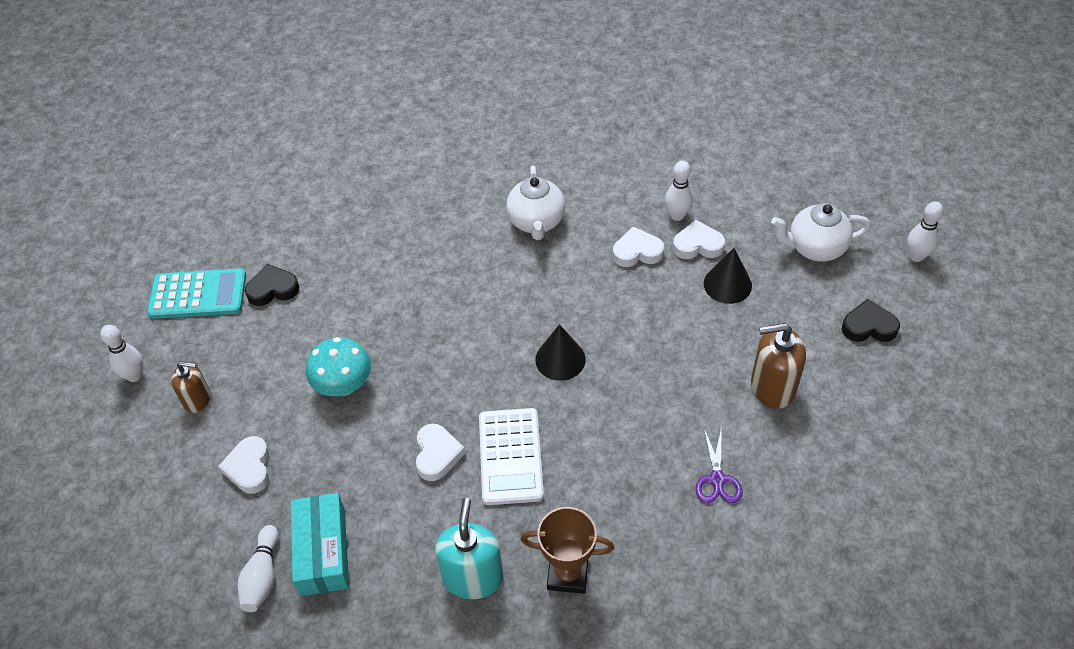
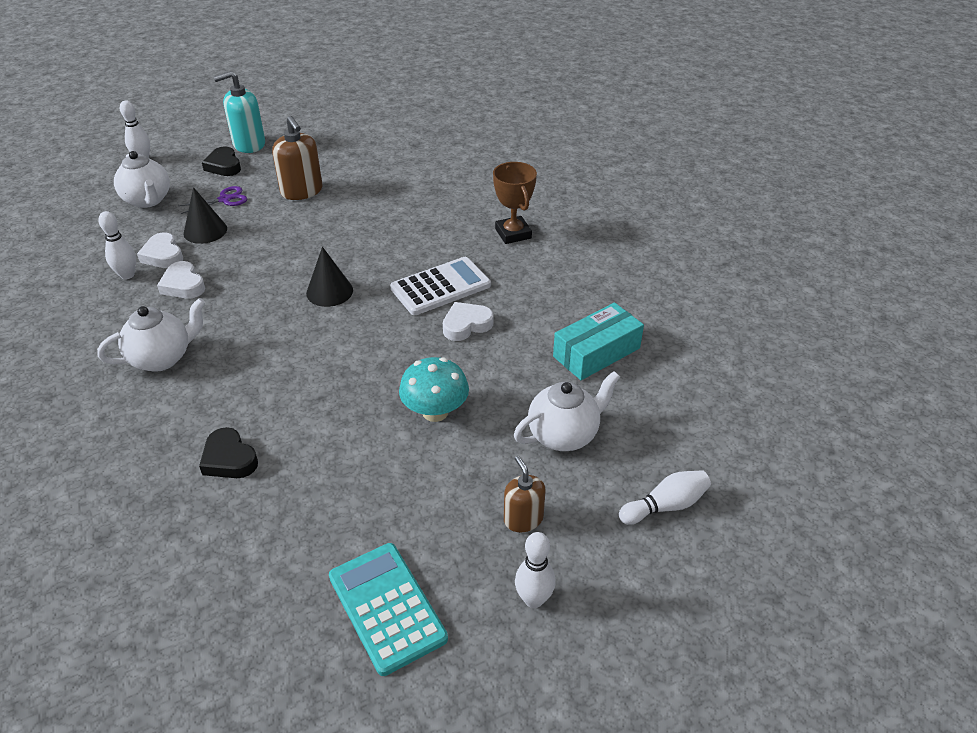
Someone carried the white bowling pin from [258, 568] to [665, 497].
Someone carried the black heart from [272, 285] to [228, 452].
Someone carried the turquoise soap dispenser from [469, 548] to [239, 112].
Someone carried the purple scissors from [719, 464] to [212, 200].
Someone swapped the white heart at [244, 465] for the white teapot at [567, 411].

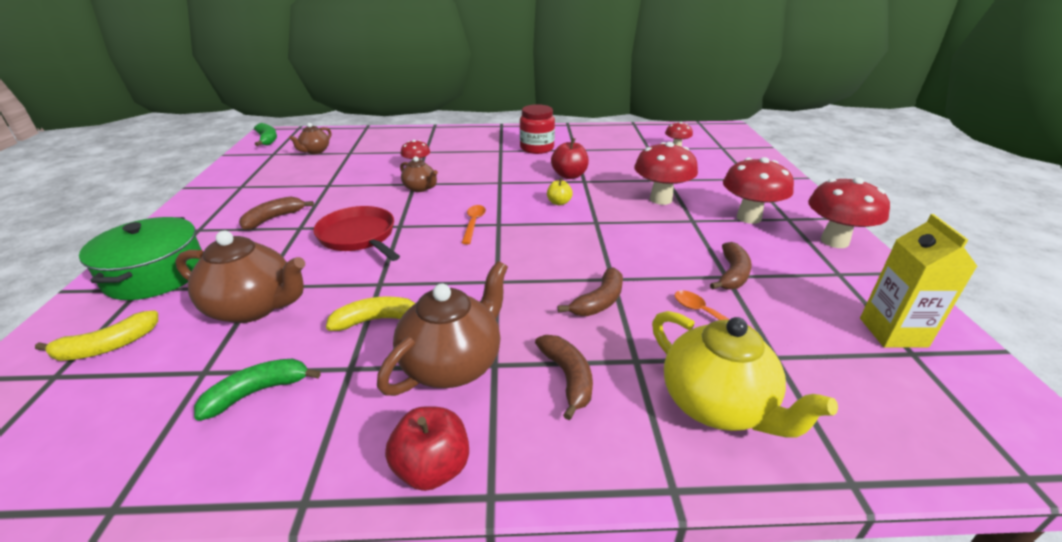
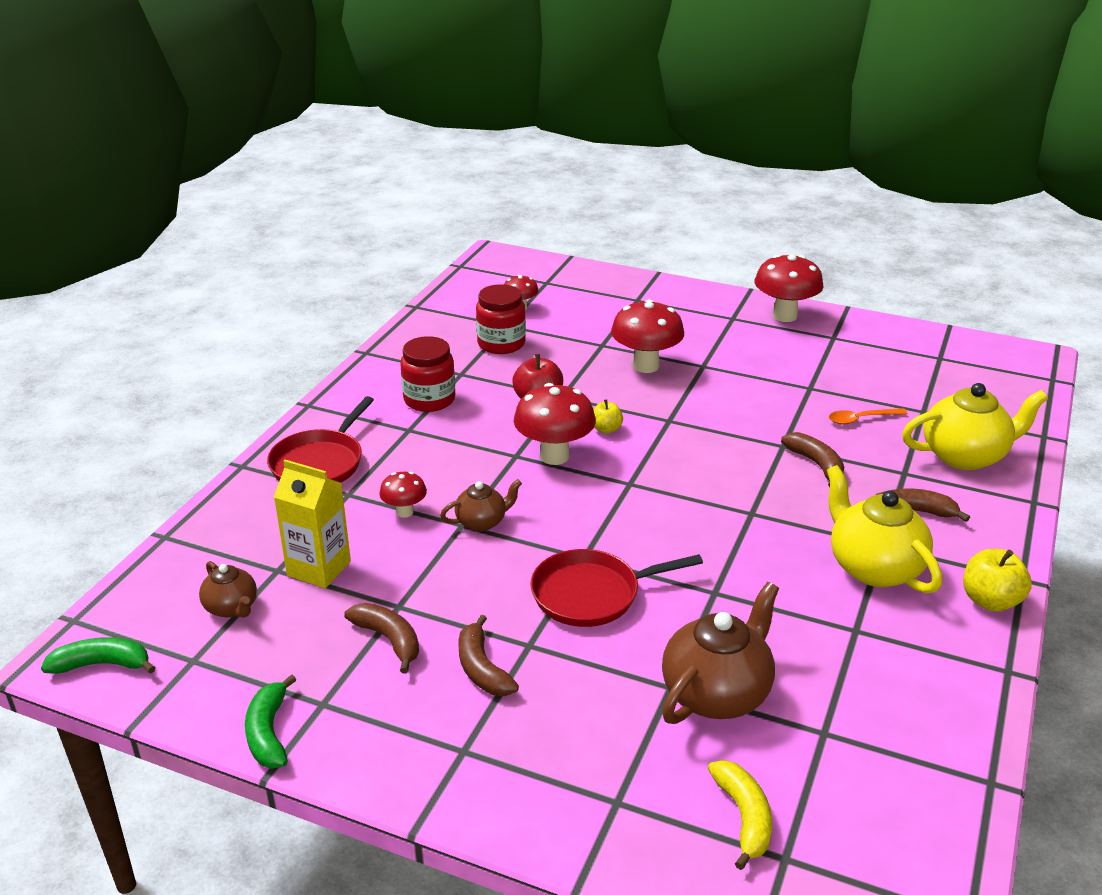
Someone took away the green pot at [140, 258].
Someone took away the yellow banana at [370, 313].
Someone took away the orange spoon at [474, 224].
Someone put down the red pan at [320, 439].
Someone put down the red jar at [501, 319].
Someone carried the green banana from [257, 390] to [270, 721].
Someone carried the brown banana from [731, 266] to [381, 638].
Someone carried the red mushroom from [758, 190] to [555, 424].
Someone carried the yellow carton from [919, 281] to [312, 524].
Someone repainted the brown teapot at [442, 328], which became the yellow teapot at [884, 529].
Someone repainted the red apple at [427, 448], which became the yellow apple at [997, 580].

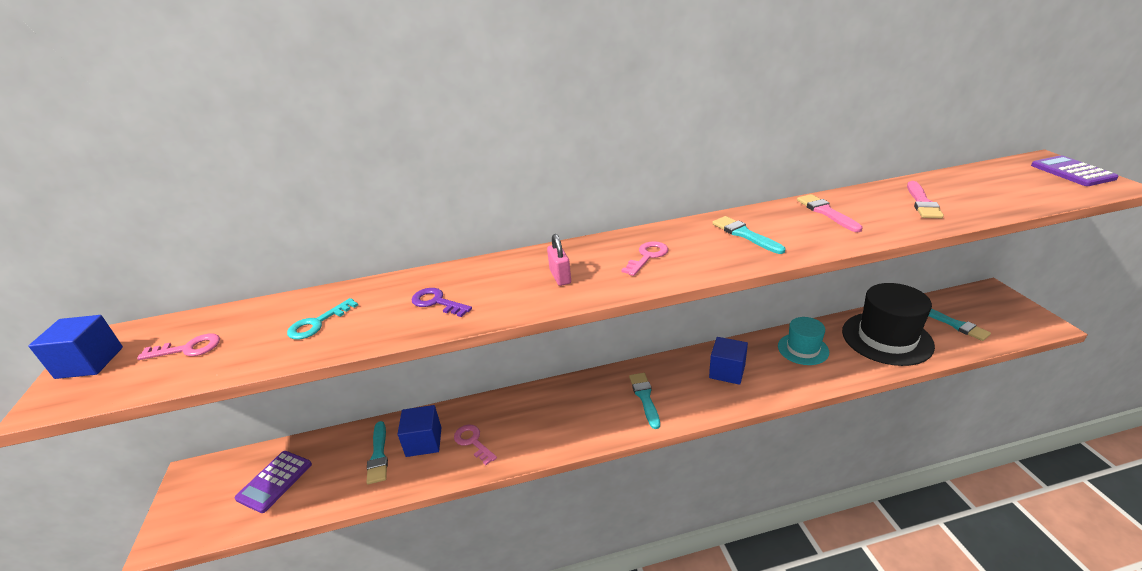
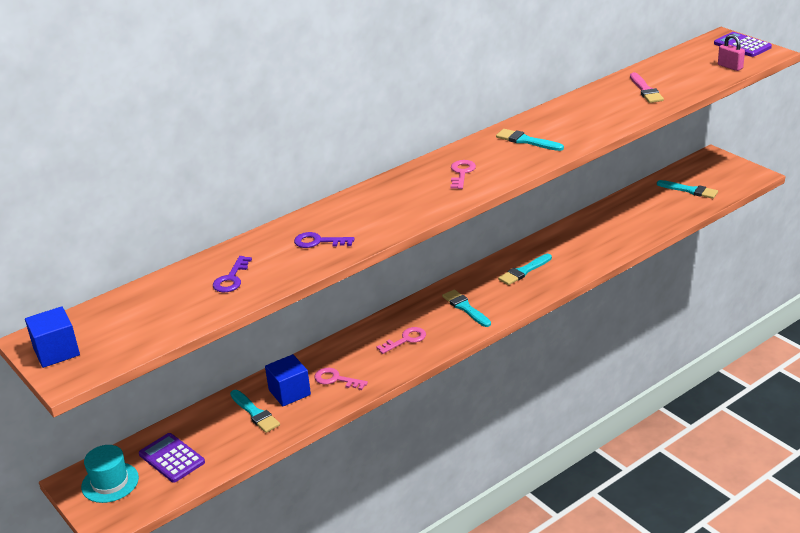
Someone took away the pink brush at [830, 213].
Someone took away the black hat at [888, 324].
Someone carried the pink key from [178, 347] to [401, 340].
Someone carried the pink padlock from [559, 260] to [731, 52].
Someone carried the turquoise hat from [803, 341] to [110, 474].
Someone swapped the blue cube at [728, 361] for the turquoise brush at [525, 269].
Someone repainted the turquoise key at [322, 319], which became the purple key at [232, 274].
Someone rotated the purple calculator at [273, 482] by 135 degrees clockwise.

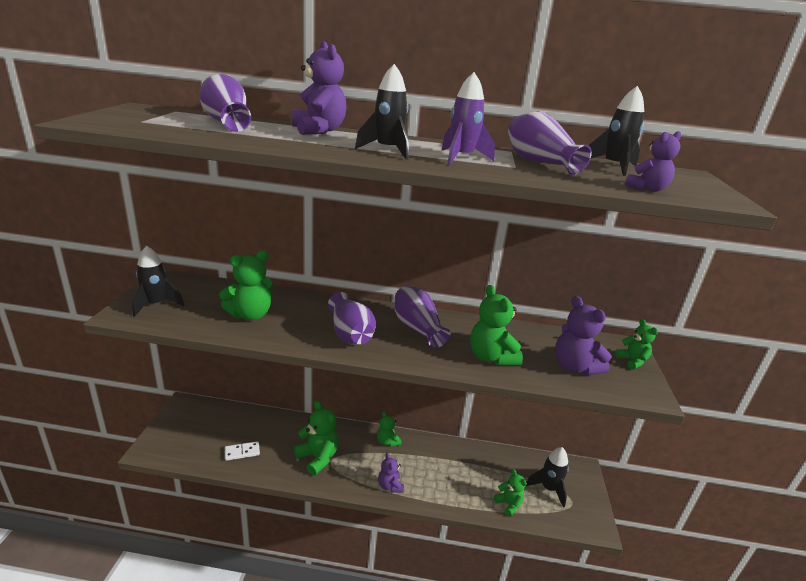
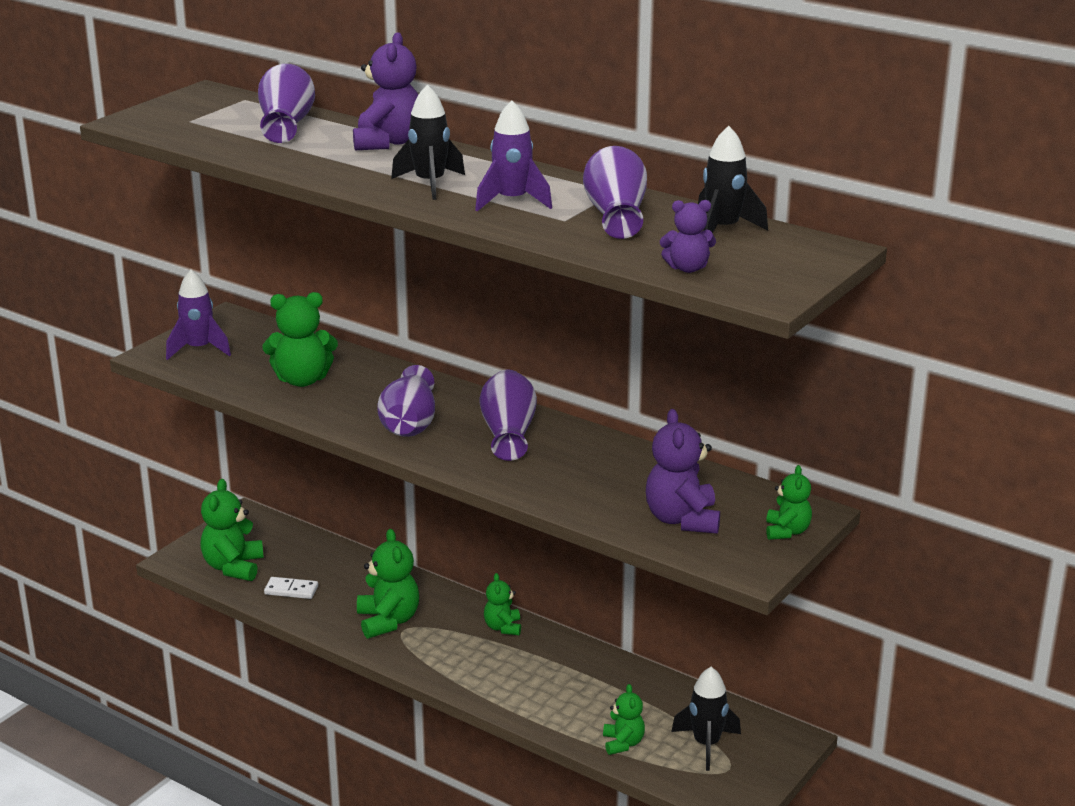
Someone took away the purple teddy bear at [391, 473].
Someone carried the green teddy bear from [496, 325] to [232, 530].
Someone repainted the black rocket at [158, 281], which became the purple rocket at [198, 314].

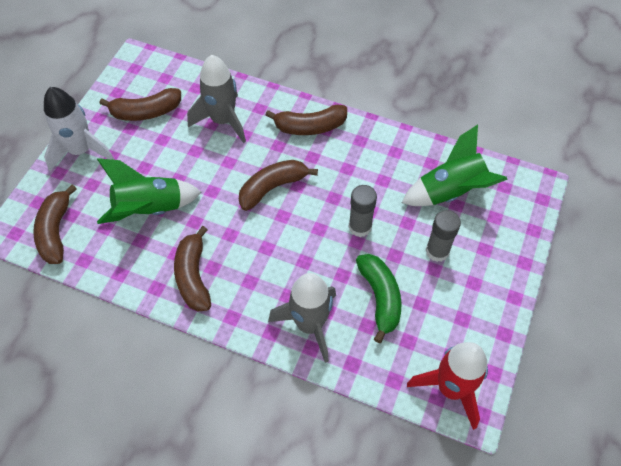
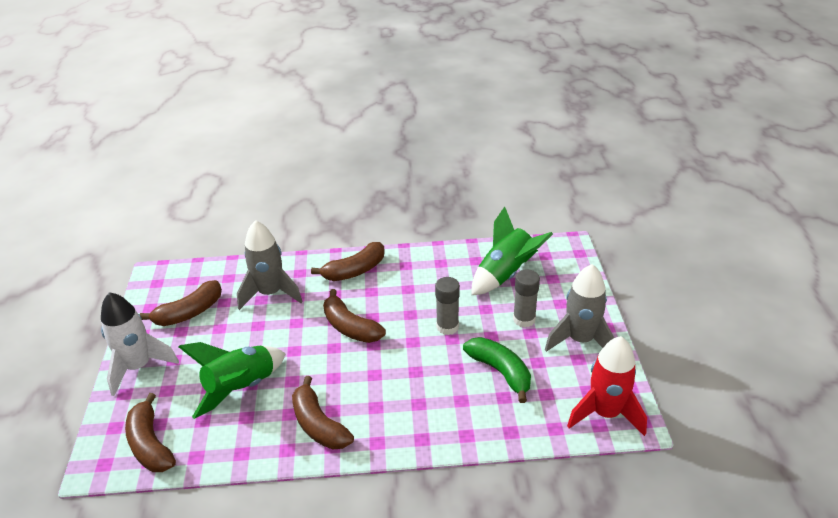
Someone carried the grey rocket from [302, 318] to [579, 308].
Someone rotated the brown banana at [278, 185] by 75 degrees counterclockwise.

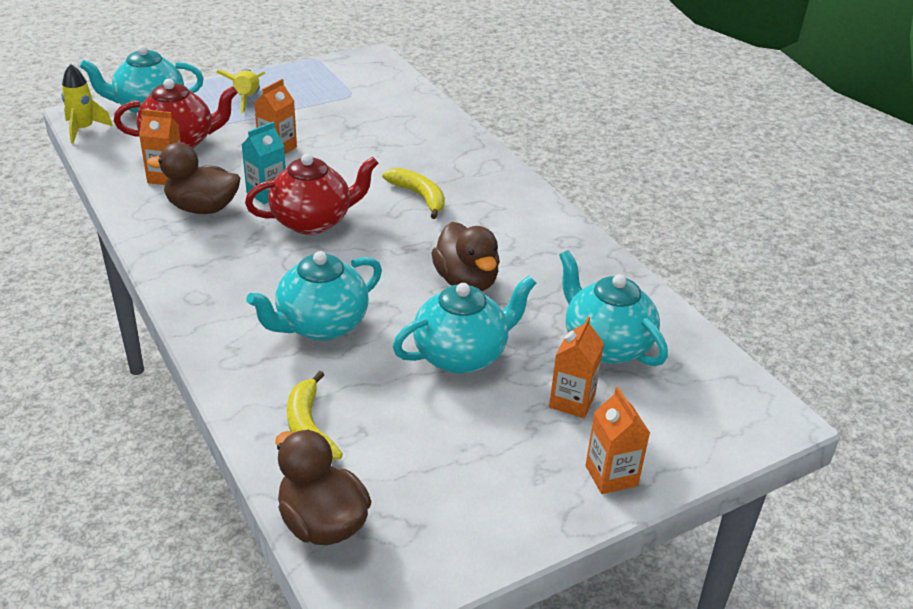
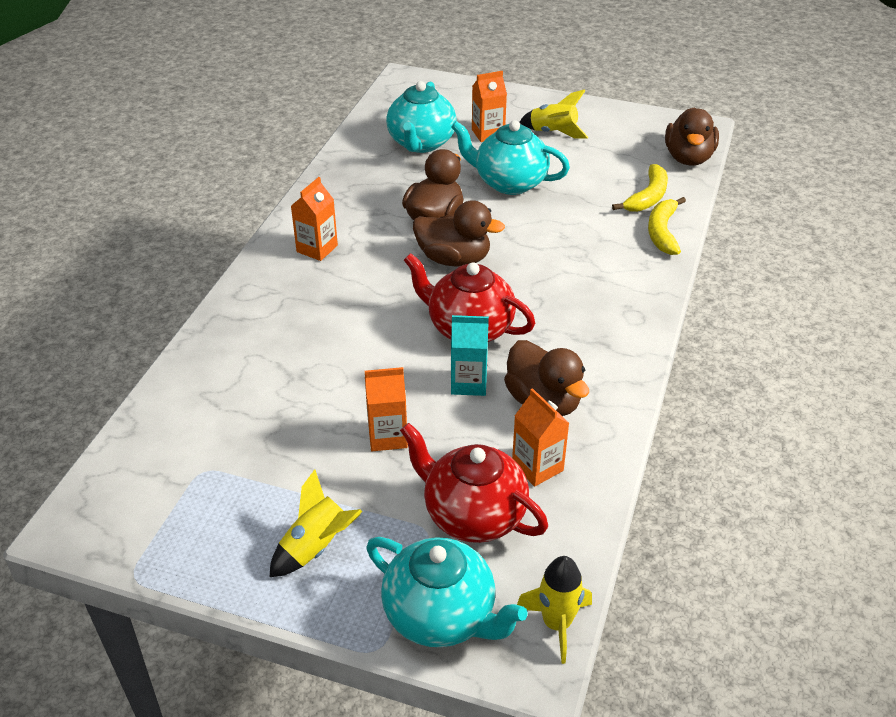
Someone took away the turquoise teapot at [314, 296].
Someone put down the brown duck at [459, 233].
Someone put down the yellow rocket at [554, 114].
Someone carried the yellow banana from [413, 193] to [667, 226].
Someone carried the orange carton from [617, 440] to [314, 219].

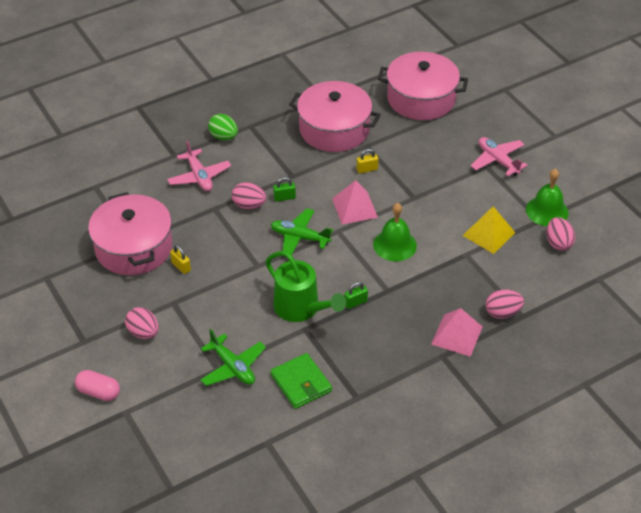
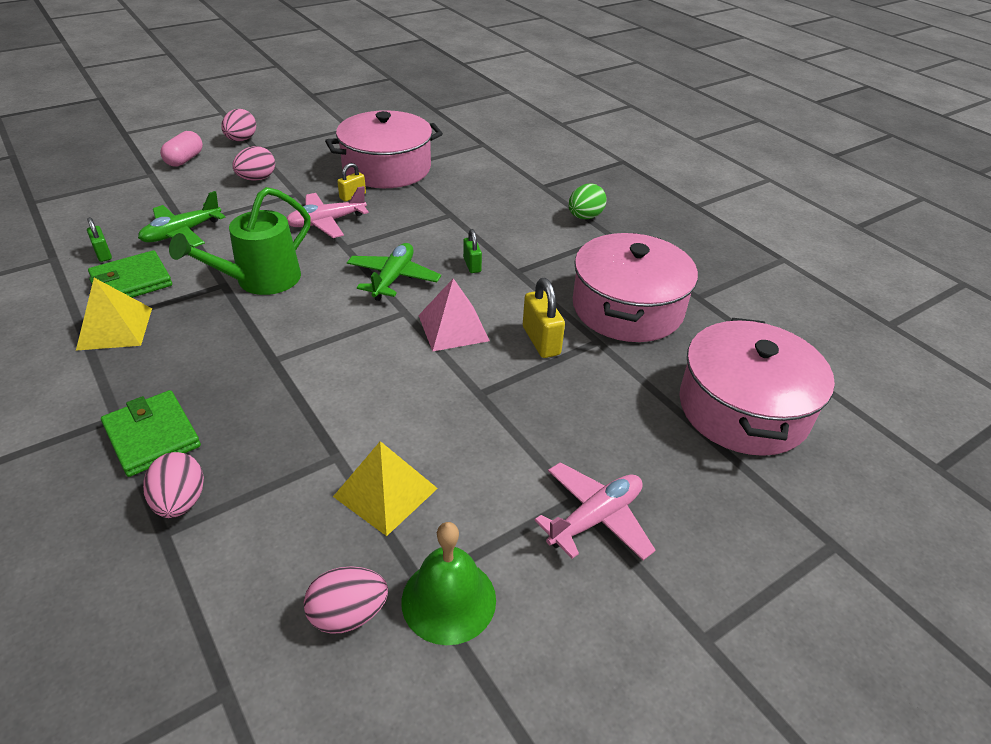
Someone took away the green bell at [395, 232].
Someone put down the yellow pyramid at [114, 314].
Someone carried the pink plane from [199, 165] to [328, 212].
Someone carried the pink egg from [249, 195] to [238, 125].
Someone carried the green padlock from [356, 295] to [99, 239].
Someone swapped the pink pyramid at [456, 332] for the green wallet at [151, 433].
Someone scaled the yellow padlock at [368, 161] by 1.62.

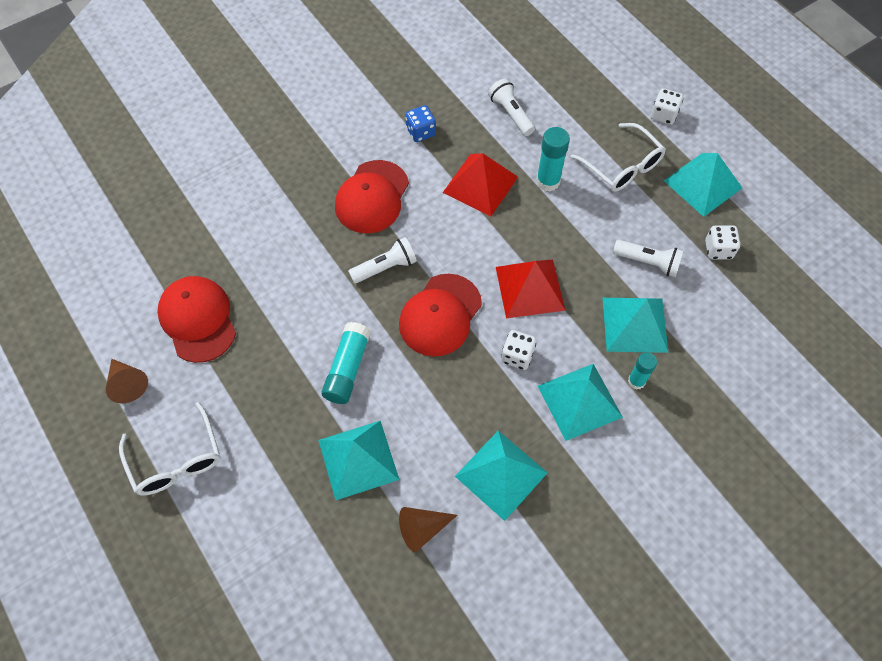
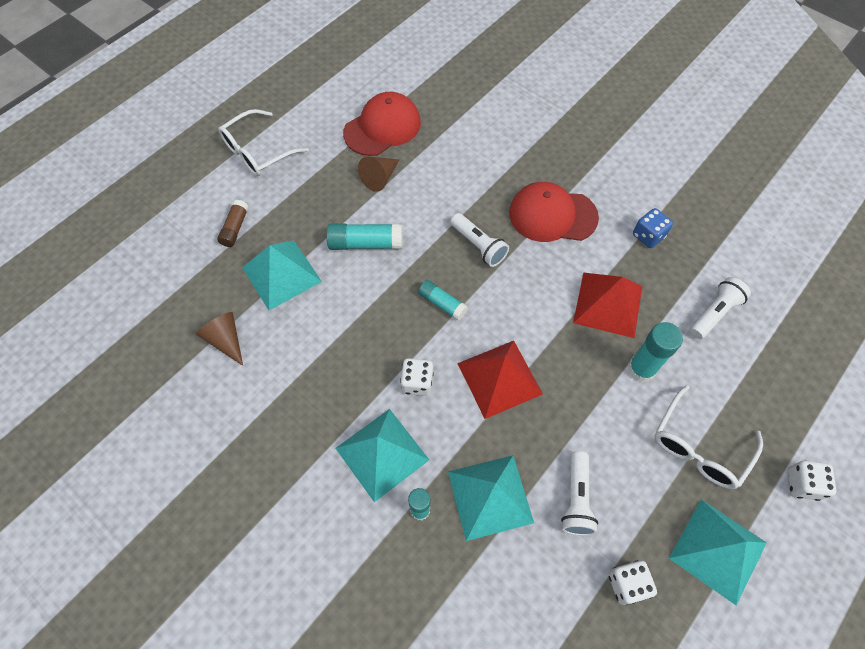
Someone took away the turquoise pyramid at [501, 476].
Someone put down the brown glue stick at [233, 223].
Someone carried the brown cone from [127, 381] to [378, 174].
Someone swapped the red cap at [440, 315] for the turquoise glue stick at [443, 300].

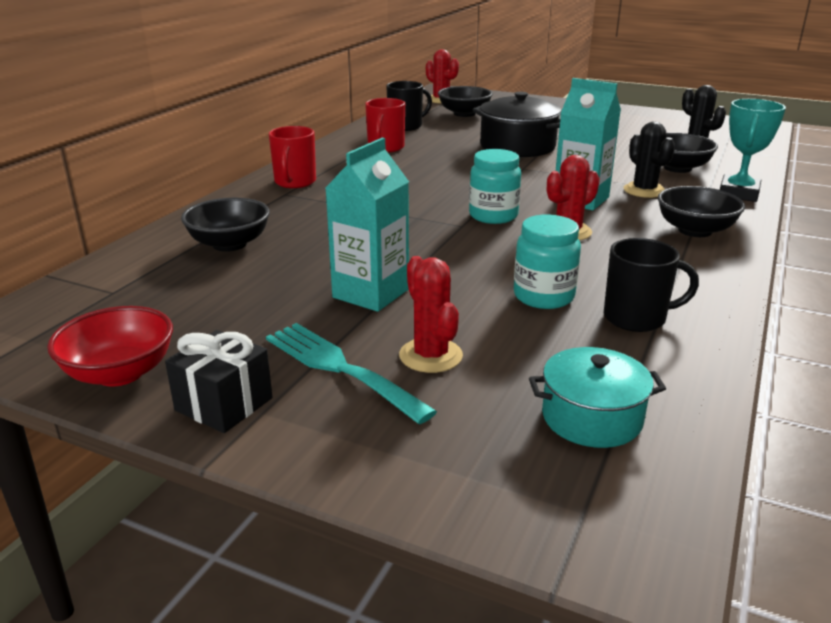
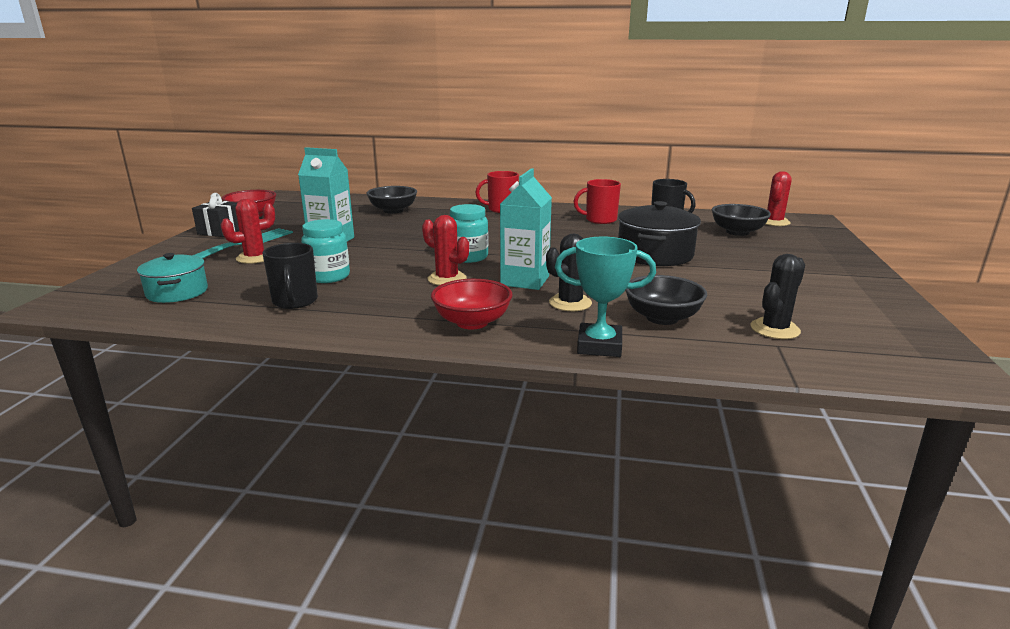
Someone repainted the black bowl at [701, 211], which became the red bowl at [472, 304].

